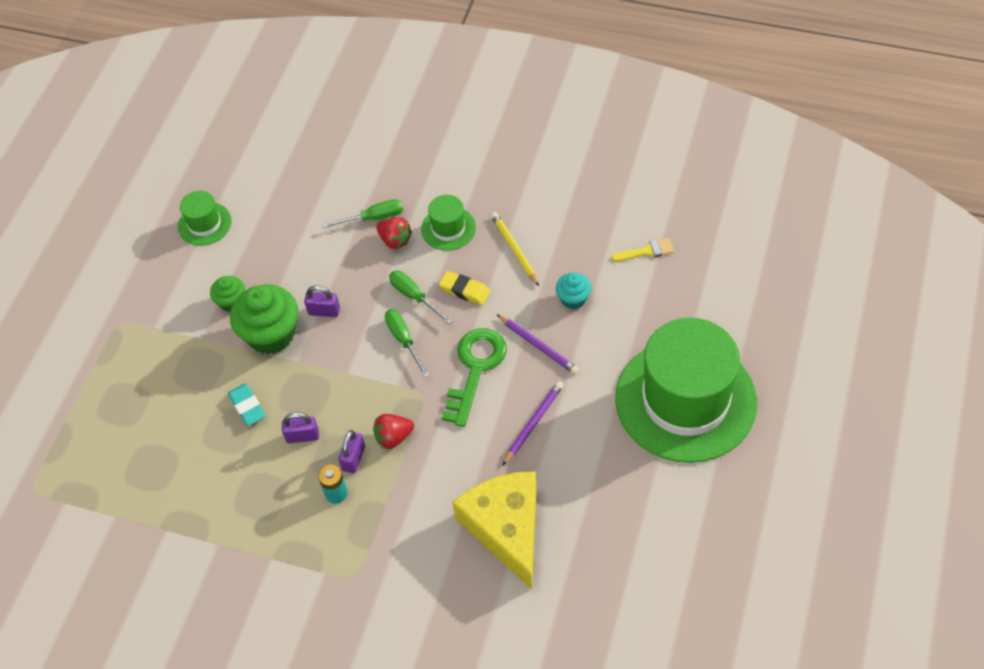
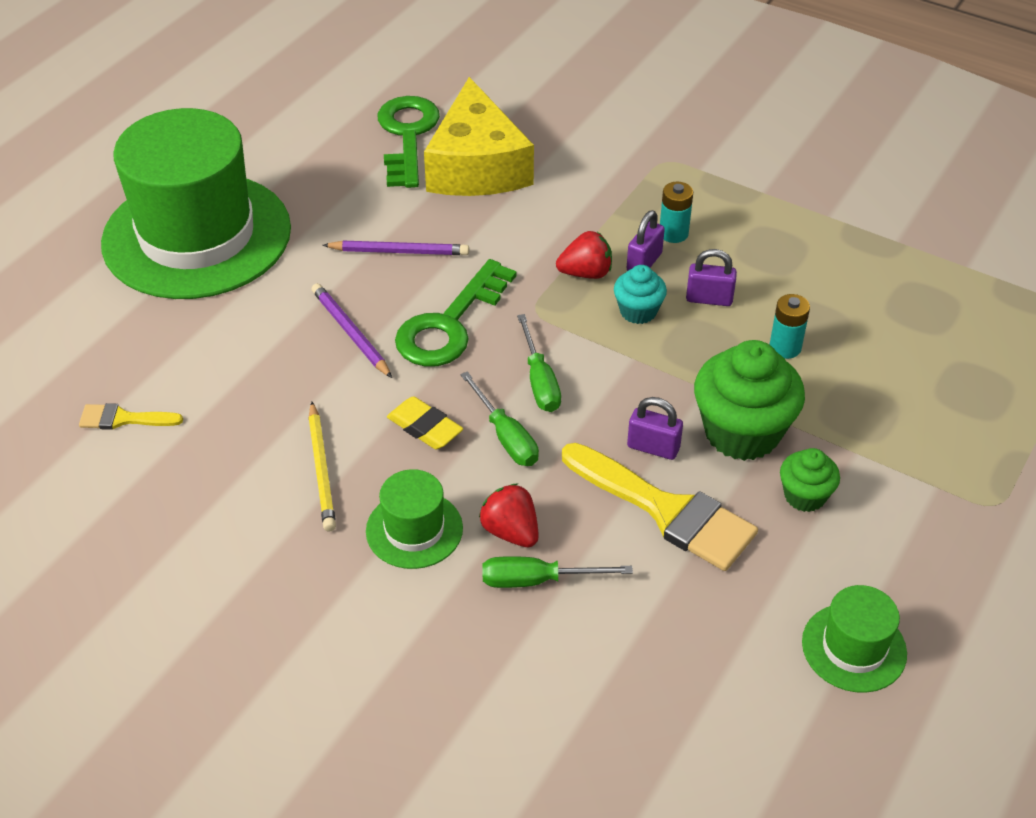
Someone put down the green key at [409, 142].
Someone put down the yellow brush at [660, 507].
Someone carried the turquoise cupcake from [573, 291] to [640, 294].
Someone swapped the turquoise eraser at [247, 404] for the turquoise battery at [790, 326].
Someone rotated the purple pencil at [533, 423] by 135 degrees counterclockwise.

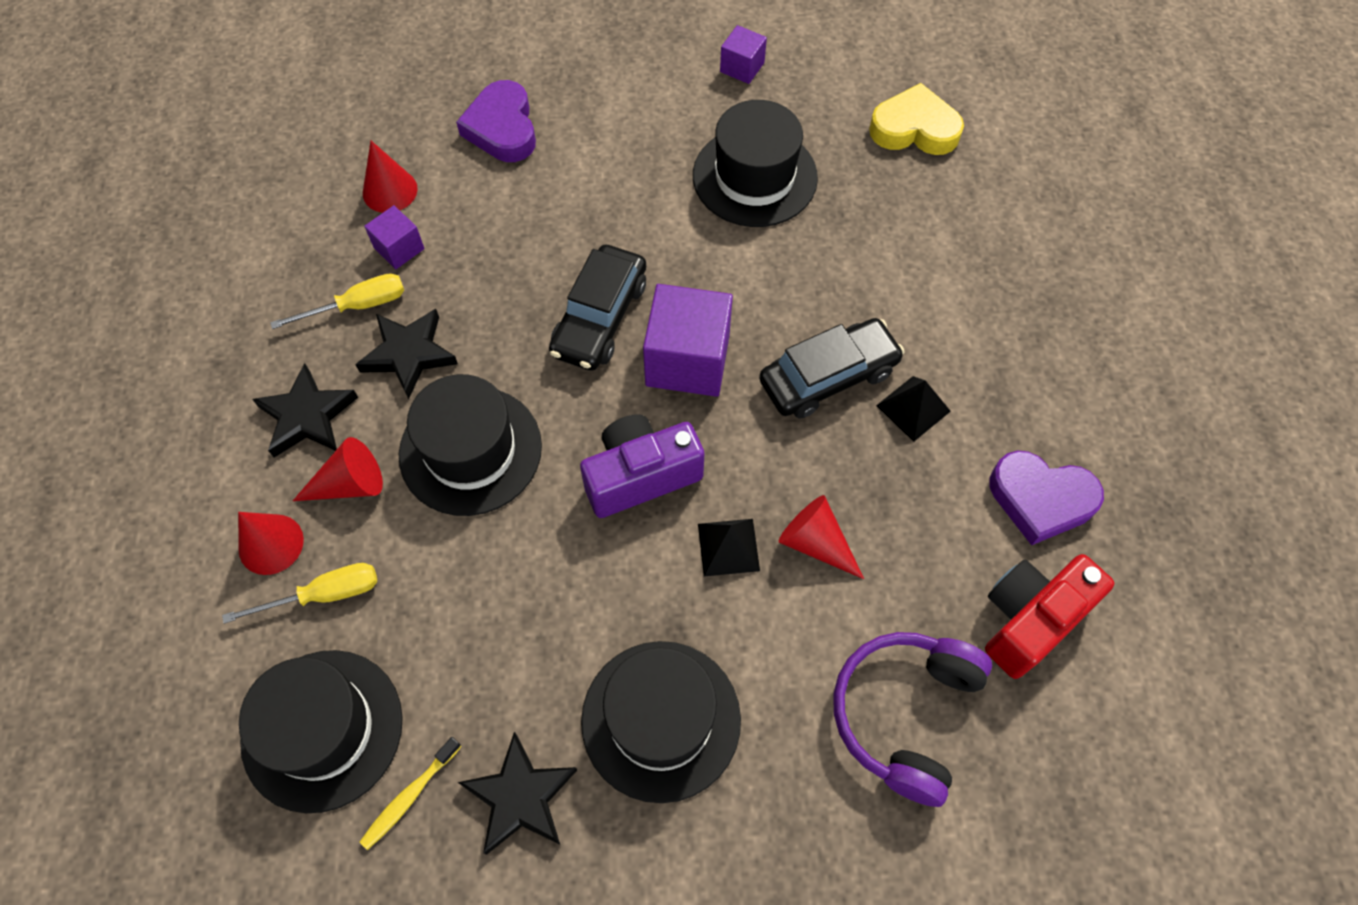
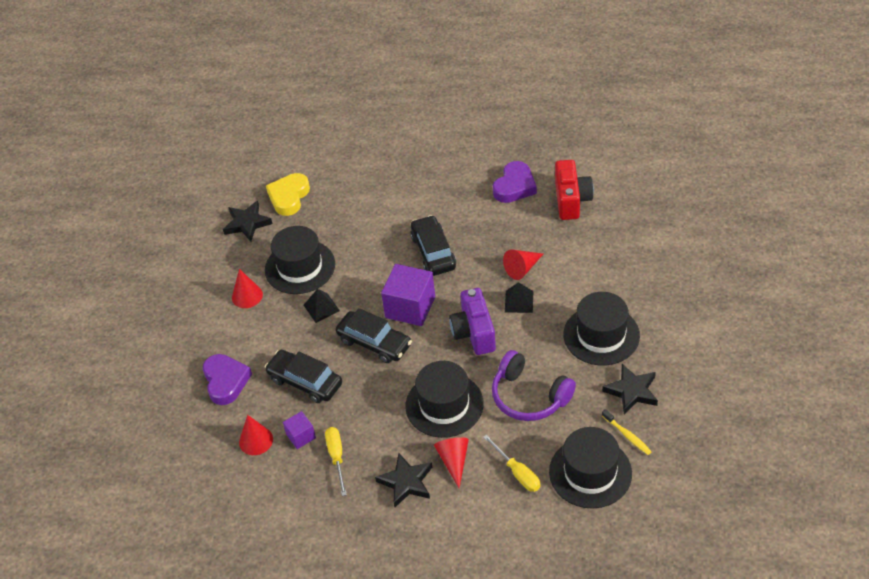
Someone took away the purple cube at [743, 54].
Someone put down the black car at [303, 376].
Someone carried the red cone from [271, 543] to [247, 288].
Someone carried the black star from [406, 354] to [248, 221].
Someone carried the purple headphones from [912, 719] to [534, 385].
Someone carried the black pyramid from [913, 409] to [322, 306].
Someone rotated the yellow screwdriver at [299, 593] by 150 degrees clockwise.
Someone rotated the purple heart at [496, 121] by 105 degrees counterclockwise.
Someone rotated the red camera at [1049, 616] by 150 degrees counterclockwise.

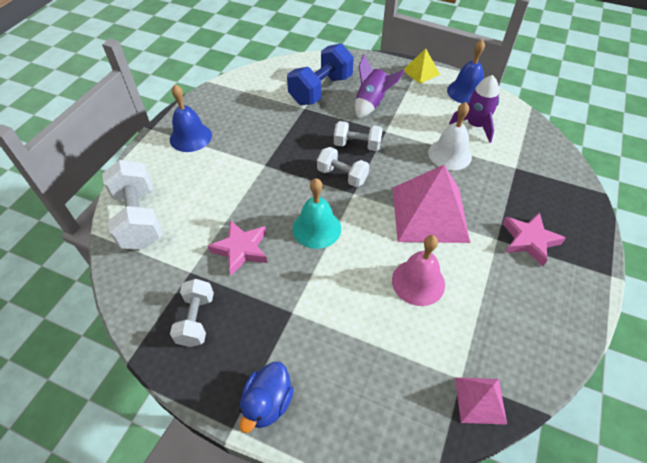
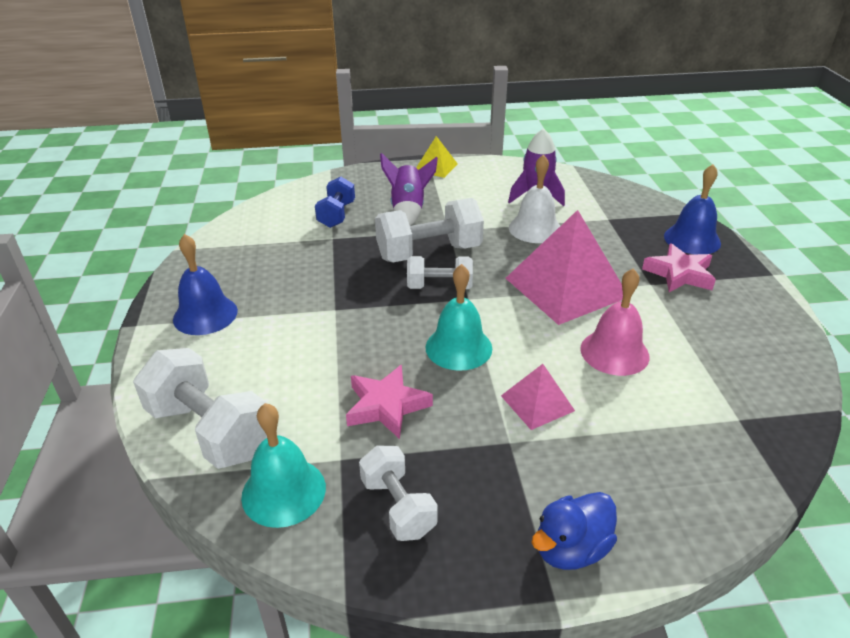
Someone put down the turquoise bell at [283, 465].
Someone carried the blue bell from [466, 71] to [692, 209].
Someone carried the pink pyramid from [481, 401] to [538, 397].
Someone rotated the blue duck at [266, 397] by 60 degrees clockwise.
Someone scaled the blue dumbbell at [320, 74] by 0.61.
Someone scaled the white dumbbell at [358, 136] by 1.64.

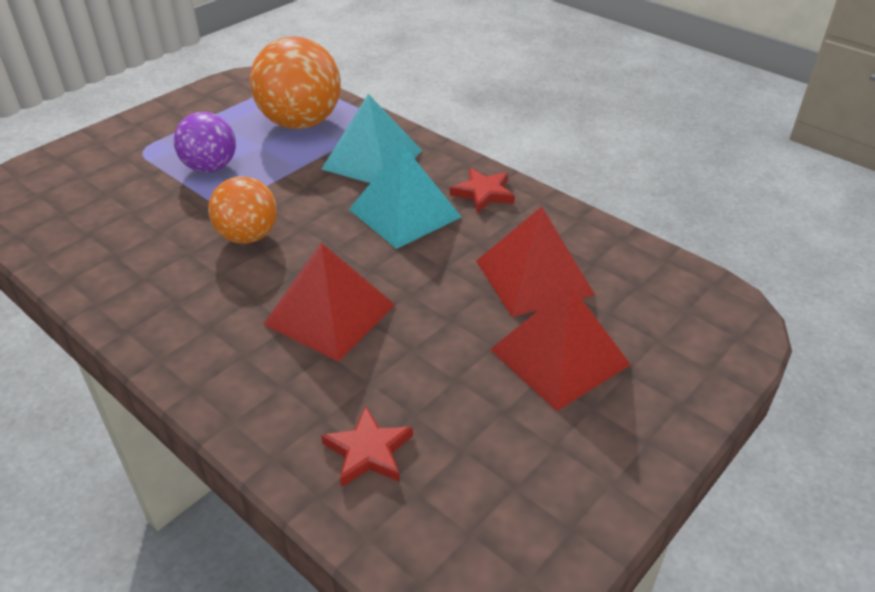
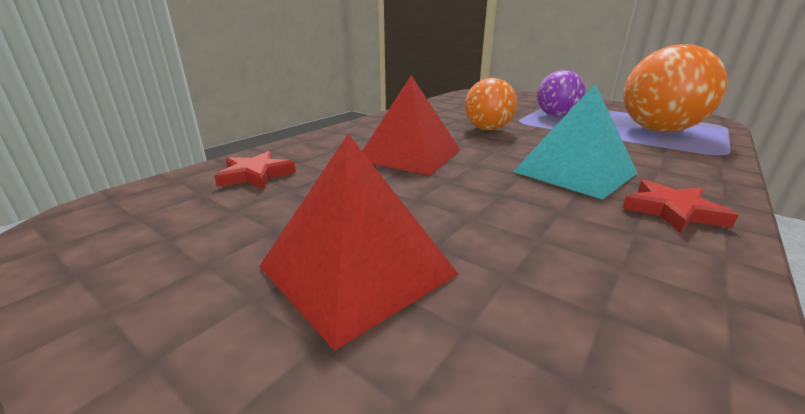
Someone took away the turquoise pyramid at [372, 138].
Someone took away the red pyramid at [535, 262].

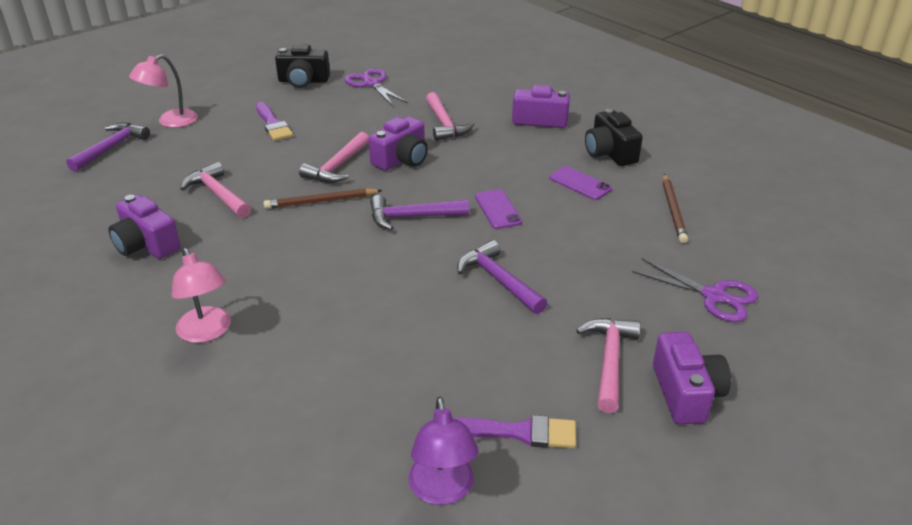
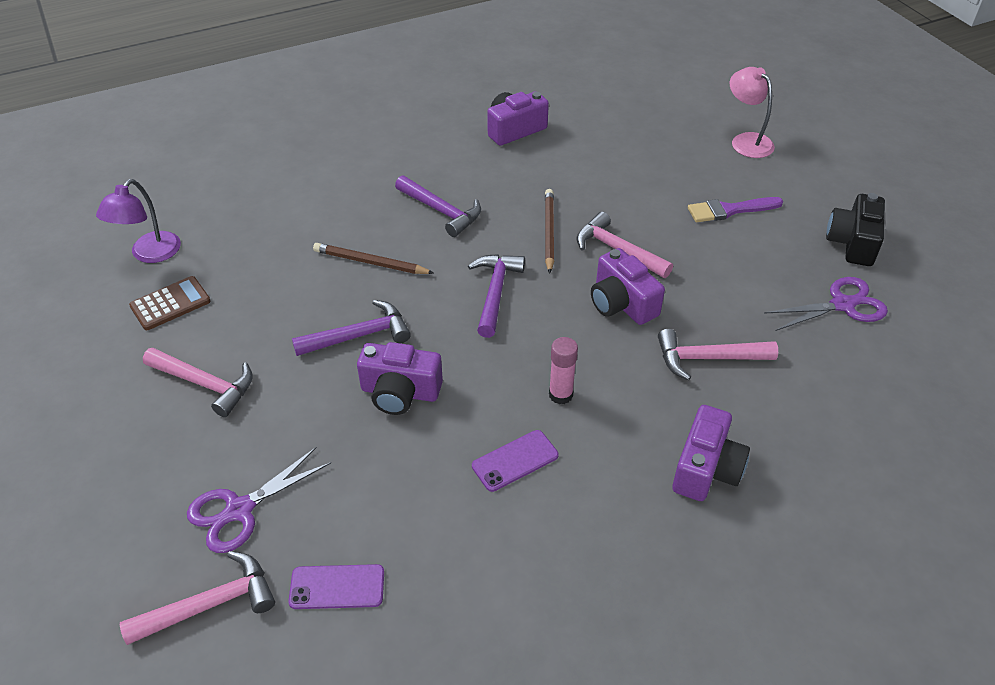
Someone took away the pink lamp at [201, 295].
Someone took away the black camera at [614, 137].
Someone put down the pink glue stick at [563, 370].
Someone carried the purple hammer from [108, 147] to [438, 206].
Someone carried the pink hammer from [215, 190] to [197, 598].
Someone carried the purple phone from [498, 209] to [336, 586].
Someone carried the purple camera from [692, 378] to [400, 378].
Someone carried the brown pencil from [675, 208] to [373, 258].
Someone swapped the purple brush at [514, 431] for the brown calculator at [169, 303].
Someone rotated the purple lamp at [443, 450] by 75 degrees counterclockwise.

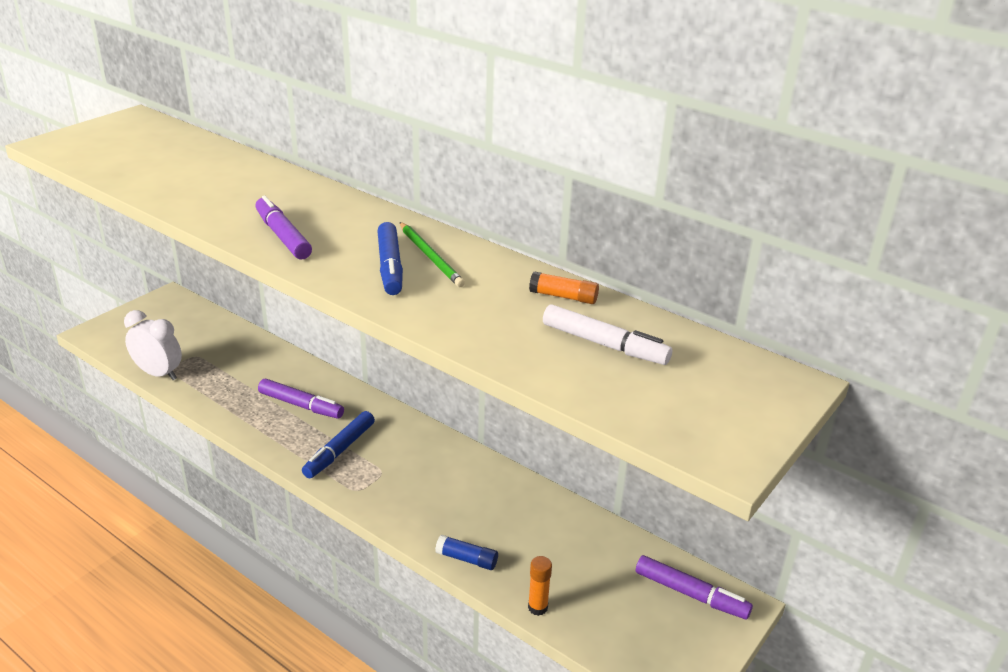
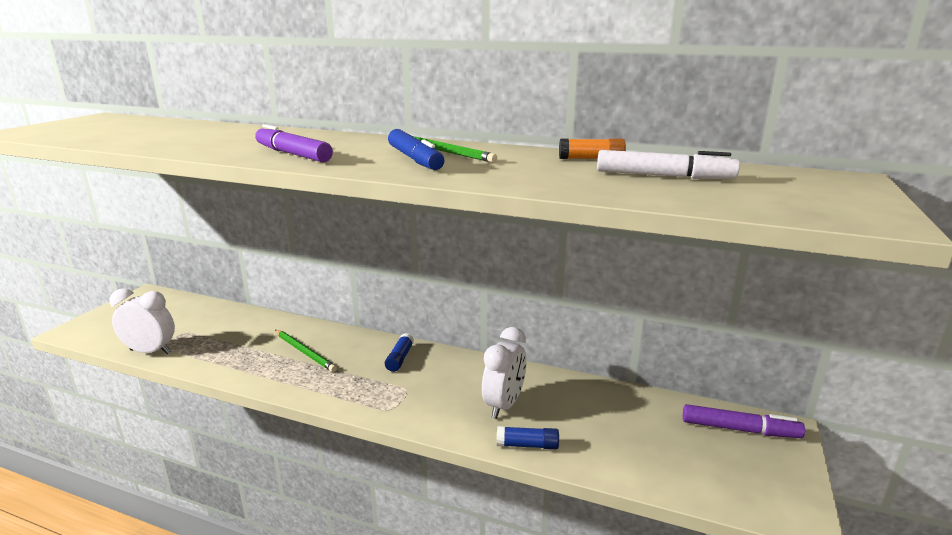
Someone took away the blue marker at [338, 444].
Someone took away the orange glue stick at [540, 586].
Someone put down the blue glue stick at [399, 352].
Someone put down the white clock at [504, 373].
Someone swapped the purple marker at [301, 399] for the green pencil at [306, 351].

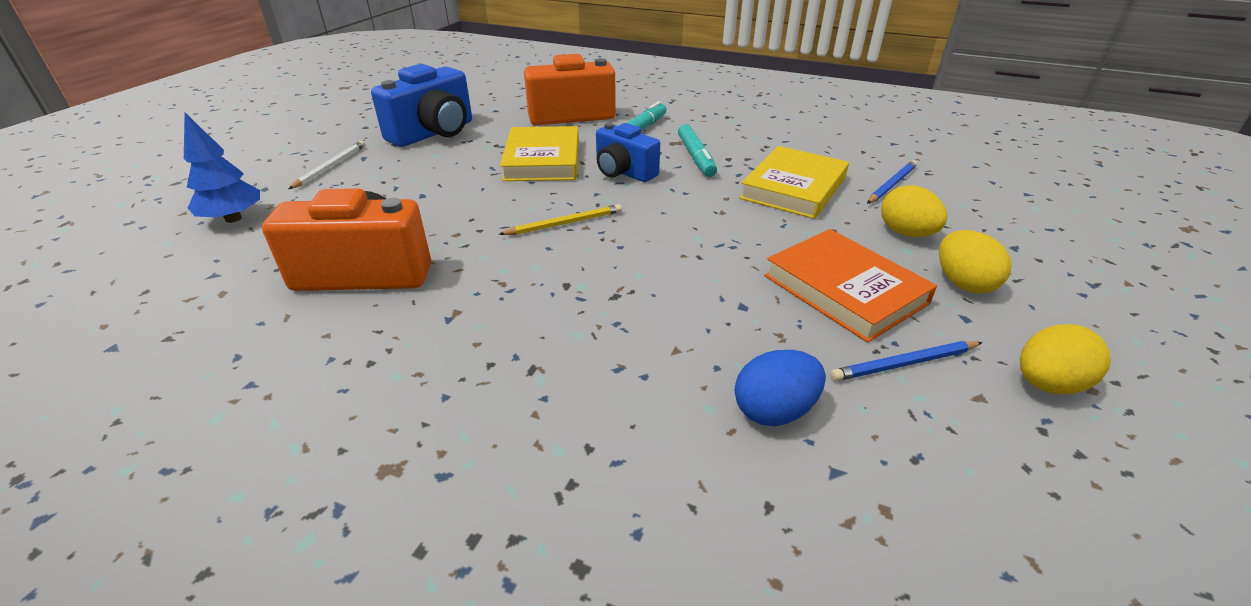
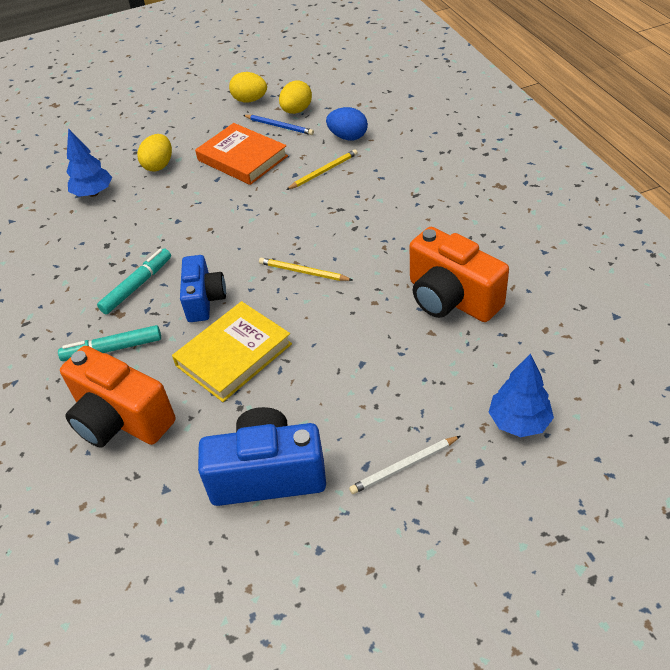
Someone took away the yellow book at [794, 182].
Someone put down the yellow pencil at [322, 169].
Someone carried the yellow egg from [975, 262] to [295, 97].
Someone swapped the blue pencil at [892, 182] for the blue tree at [89, 162].
Someone rotated the orange book at [850, 286] by 60 degrees counterclockwise.

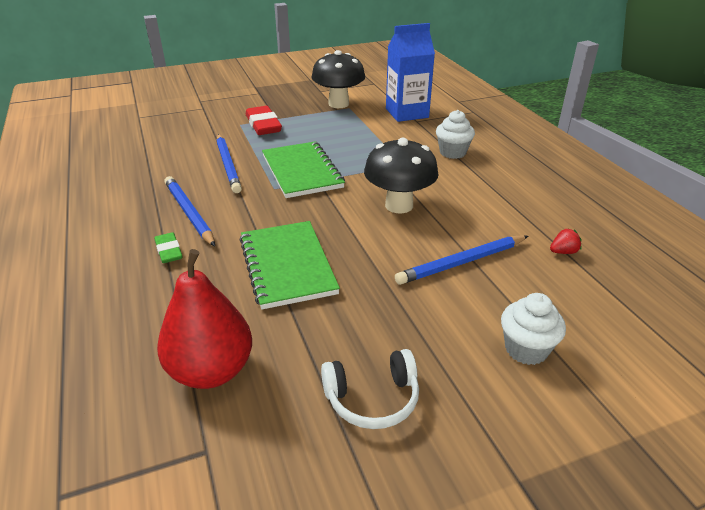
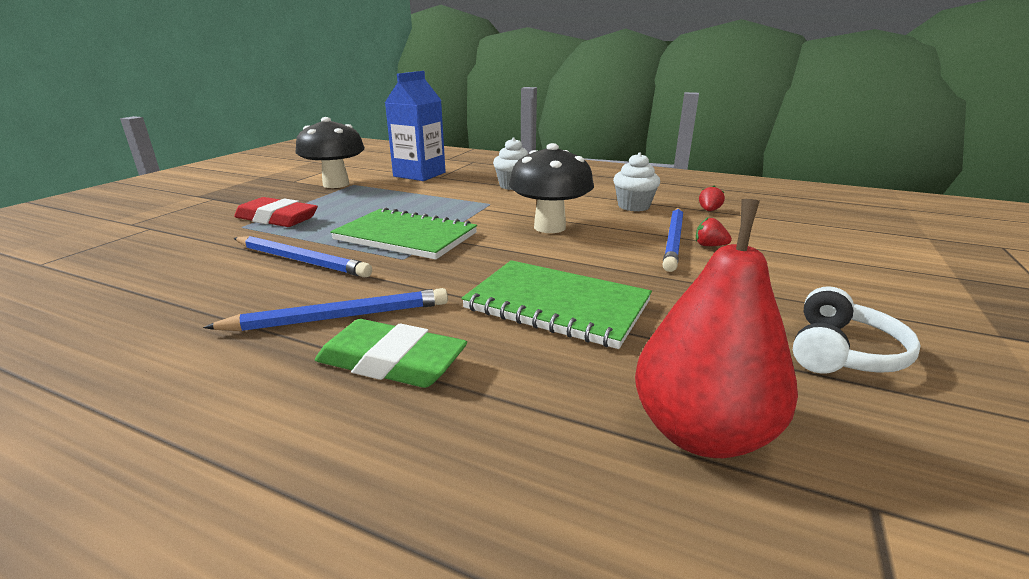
Someone put down the red strawberry at [714, 231].
Someone carried the white cupcake from [533, 329] to [636, 181].
Someone rotated the blue pencil at [189, 211] by 150 degrees clockwise.
Someone scaled the green eraser at [168, 247] by 1.70.

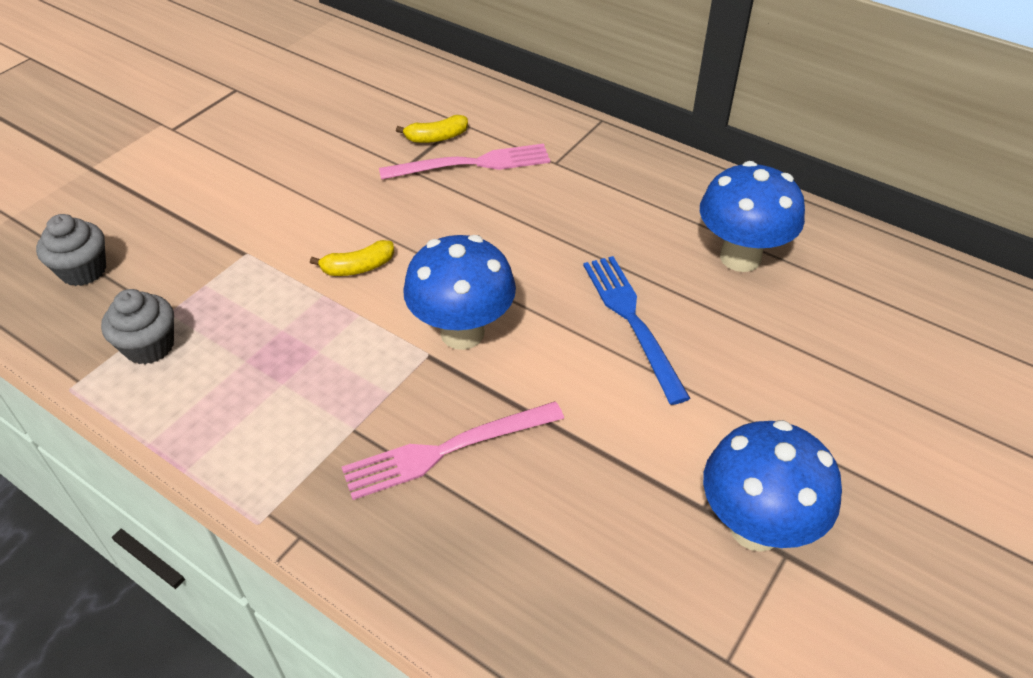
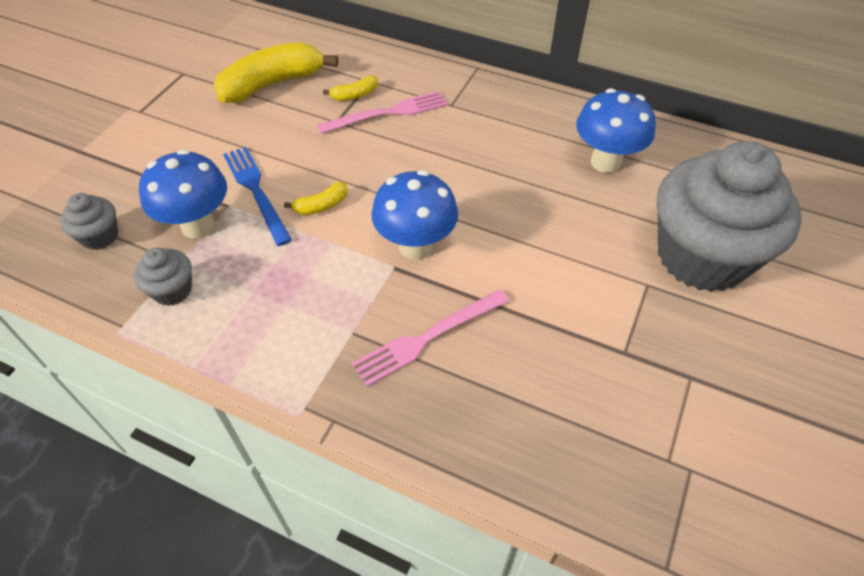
Someone put down the yellow banana at [276, 72].
Someone put down the grey cupcake at [729, 216].
Someone carried the blue fork from [636, 330] to [257, 196].
Someone carried the blue mushroom from [772, 486] to [183, 193].

